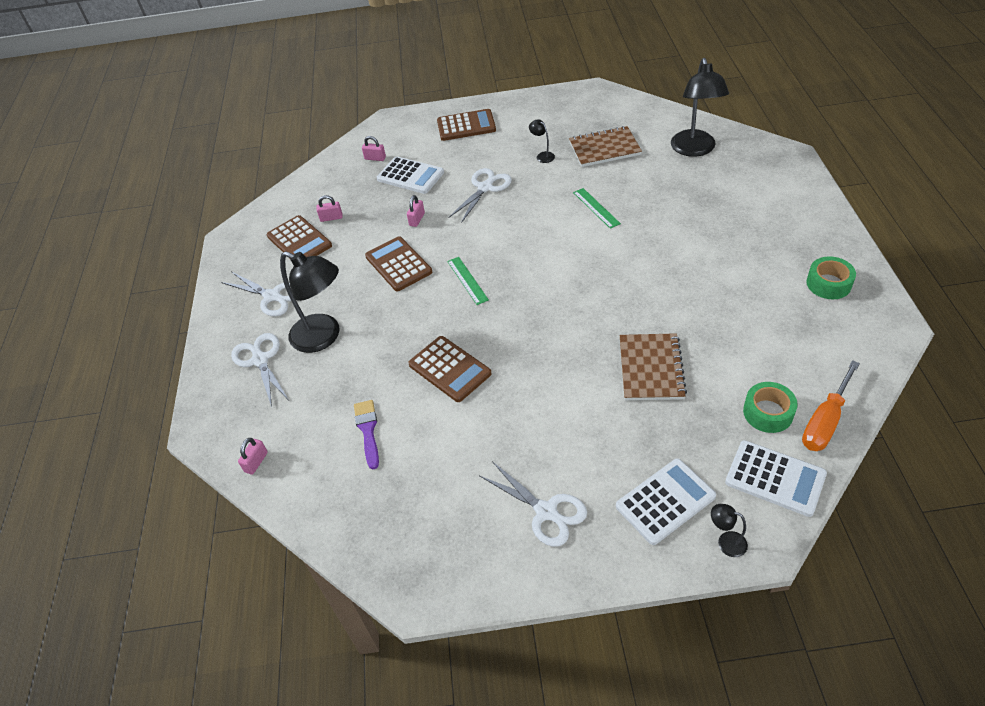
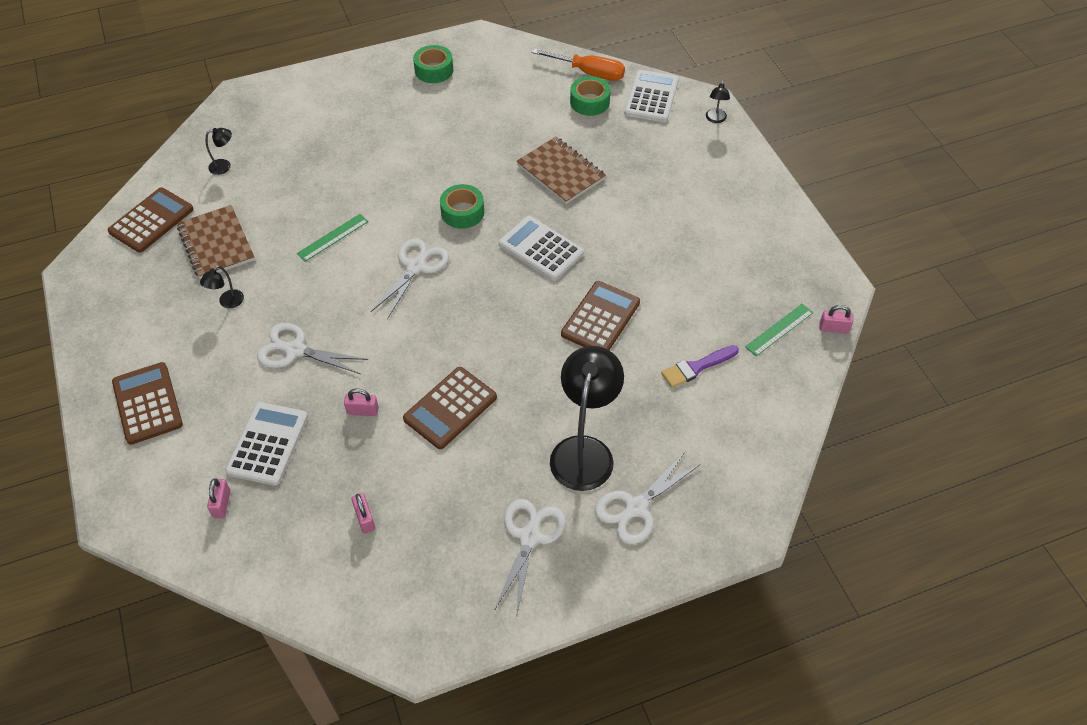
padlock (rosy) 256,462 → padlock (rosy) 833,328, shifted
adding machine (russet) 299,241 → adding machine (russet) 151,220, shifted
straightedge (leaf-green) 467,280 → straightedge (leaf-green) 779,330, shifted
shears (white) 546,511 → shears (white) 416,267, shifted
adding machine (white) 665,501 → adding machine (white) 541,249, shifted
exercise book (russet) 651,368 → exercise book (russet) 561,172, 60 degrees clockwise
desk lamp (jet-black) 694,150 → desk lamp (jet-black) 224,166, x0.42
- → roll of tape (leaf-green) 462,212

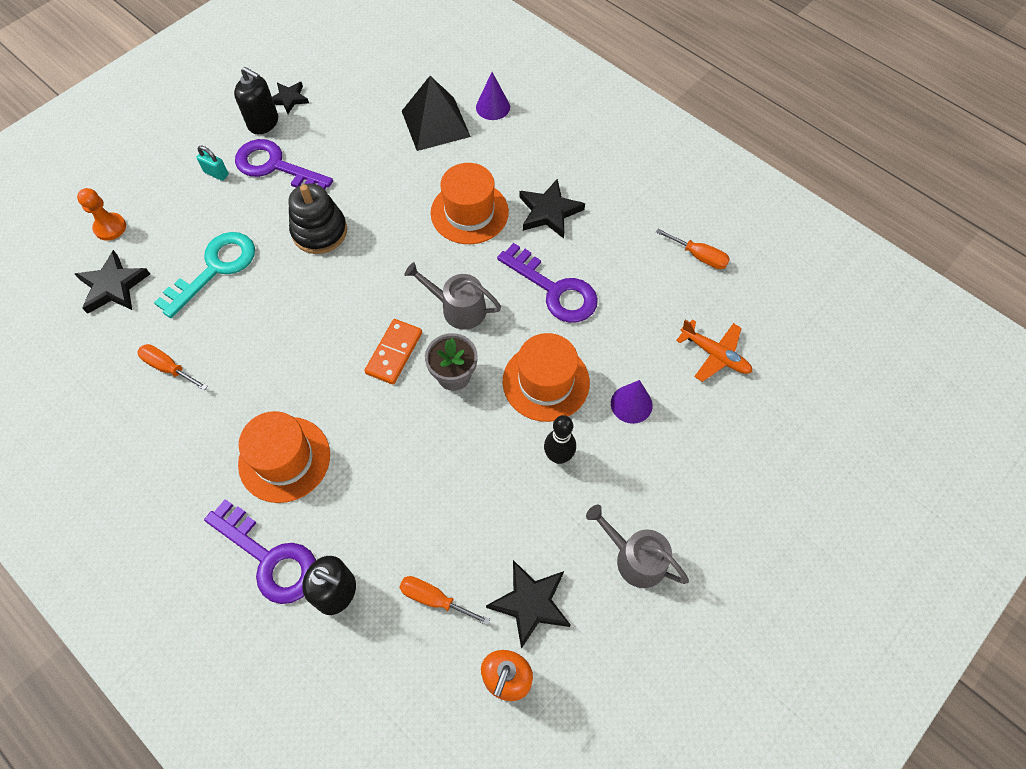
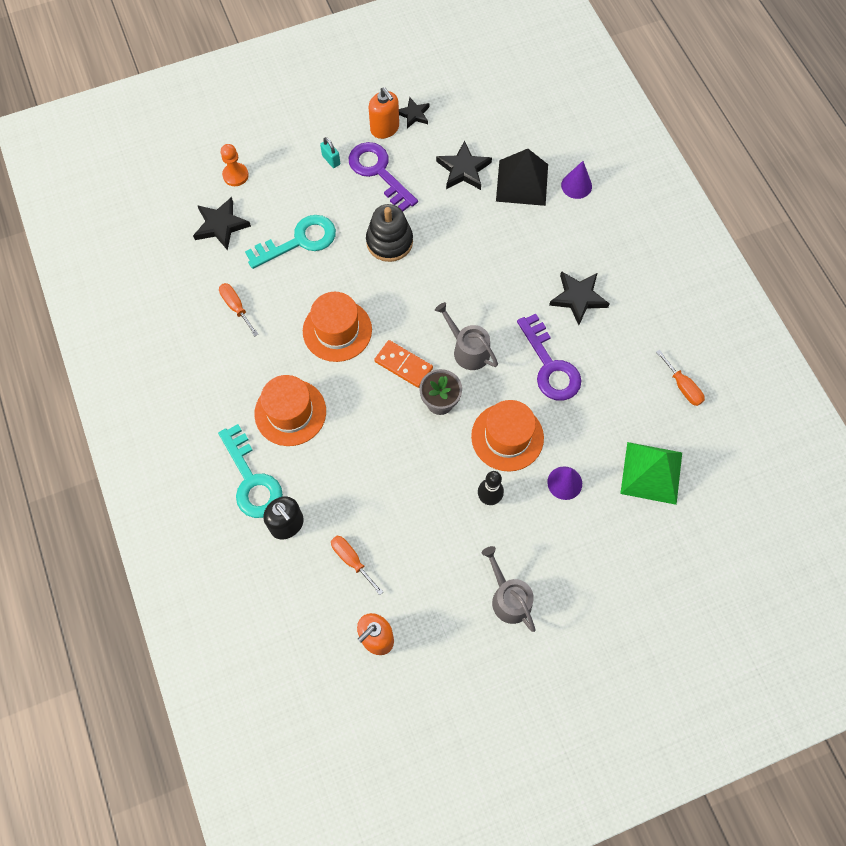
key (violet) 270,558 → key (turquoise) 252,480
soap pump (jet-black) 263,122 → soap pump (orange-coloured) 385,128
domino tile (orange-coloured) 394,353 → domino tile (orange-coloured) 403,365, 75 degrees clockwise
hat (orange-coloured) 469,212 → hat (orange-coloured) 337,330, shifted
five-pointed star (jet-black) 530,603 → five-pointed star (jet-black) 463,169, shifted
aeroplane (orange-coloured) 715,355 → pyramid shape (leaf-green) 651,473

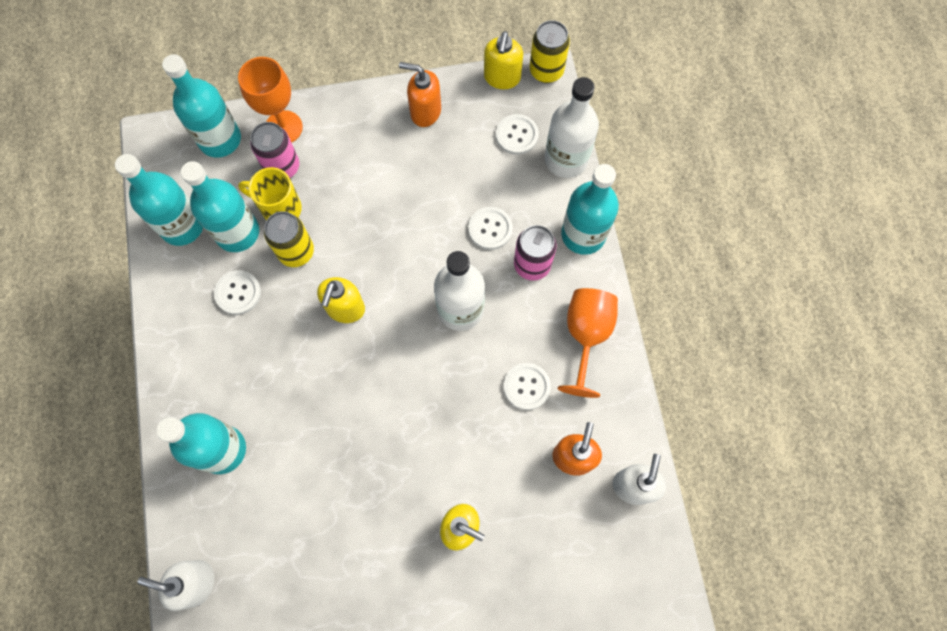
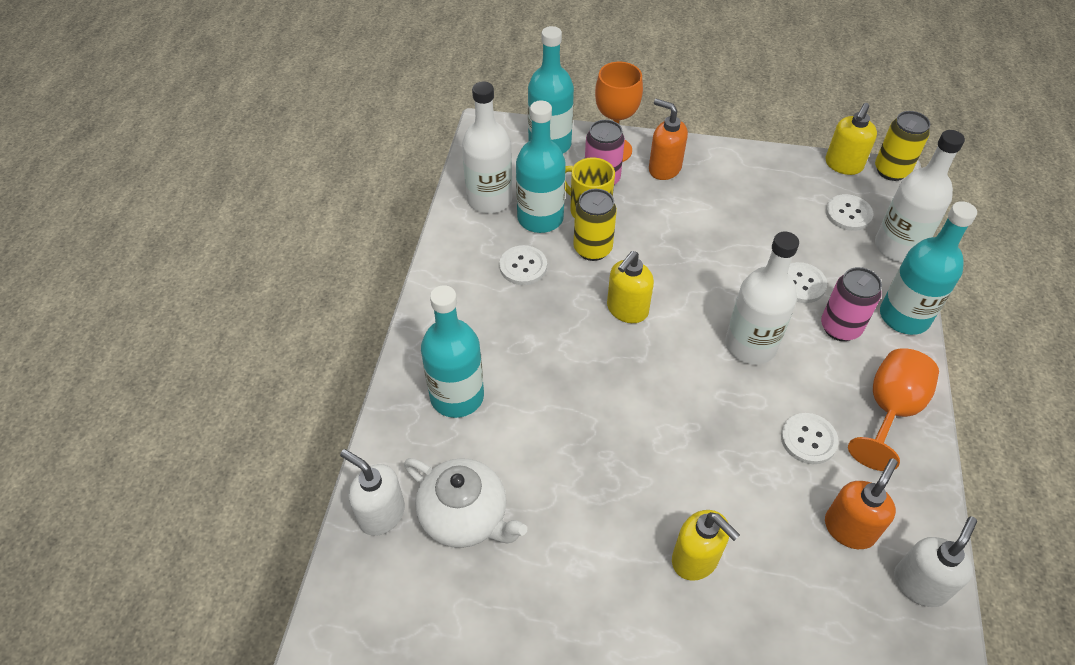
drink bottle (turquoise) 182,226 → drink bottle (white) 489,199
soap pump (orange-coloured) 425,112 → soap pump (orange-coloured) 664,168, shifted
- → china teapot (white) 465,516

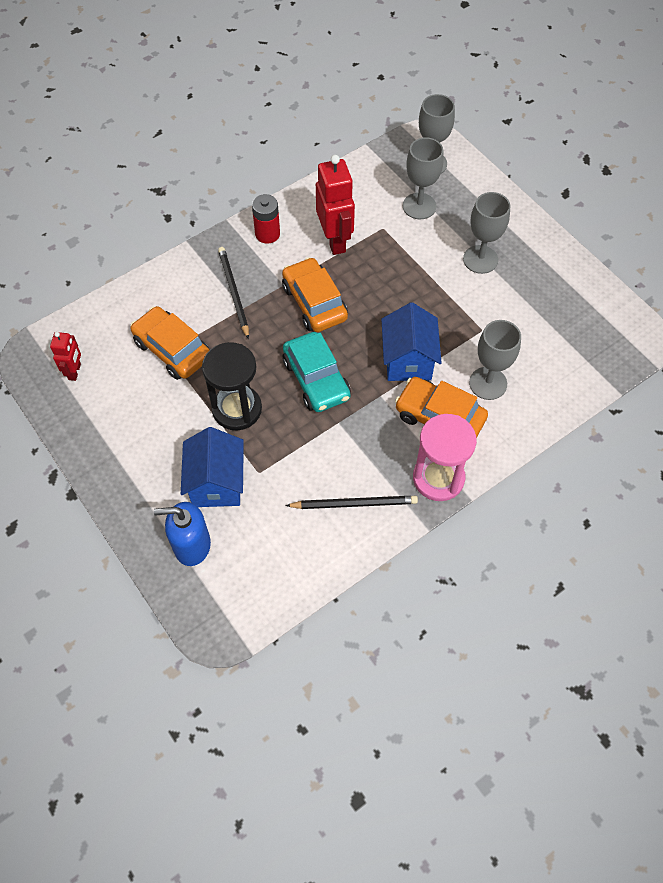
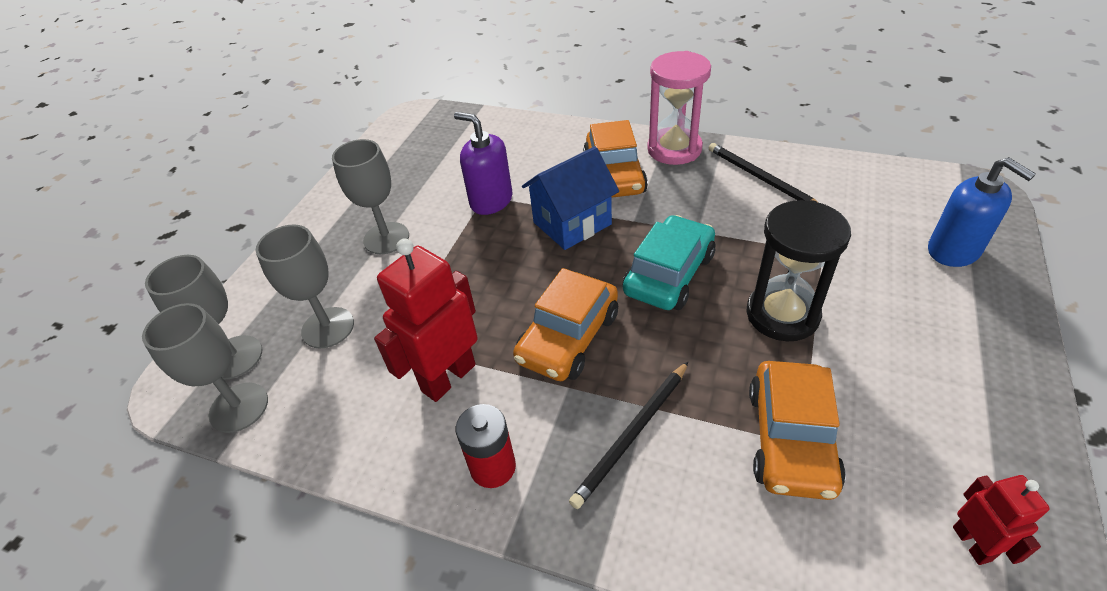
robot figure (crimson) 75,371 → robot figure (crimson) 972,543, 105 degrees clockwise
cottage (blue) 217,483 → -
chalice (ash-grey) 488,383 → chalice (ash-grey) 239,407, shifted
- → soap pump (violet) 491,201

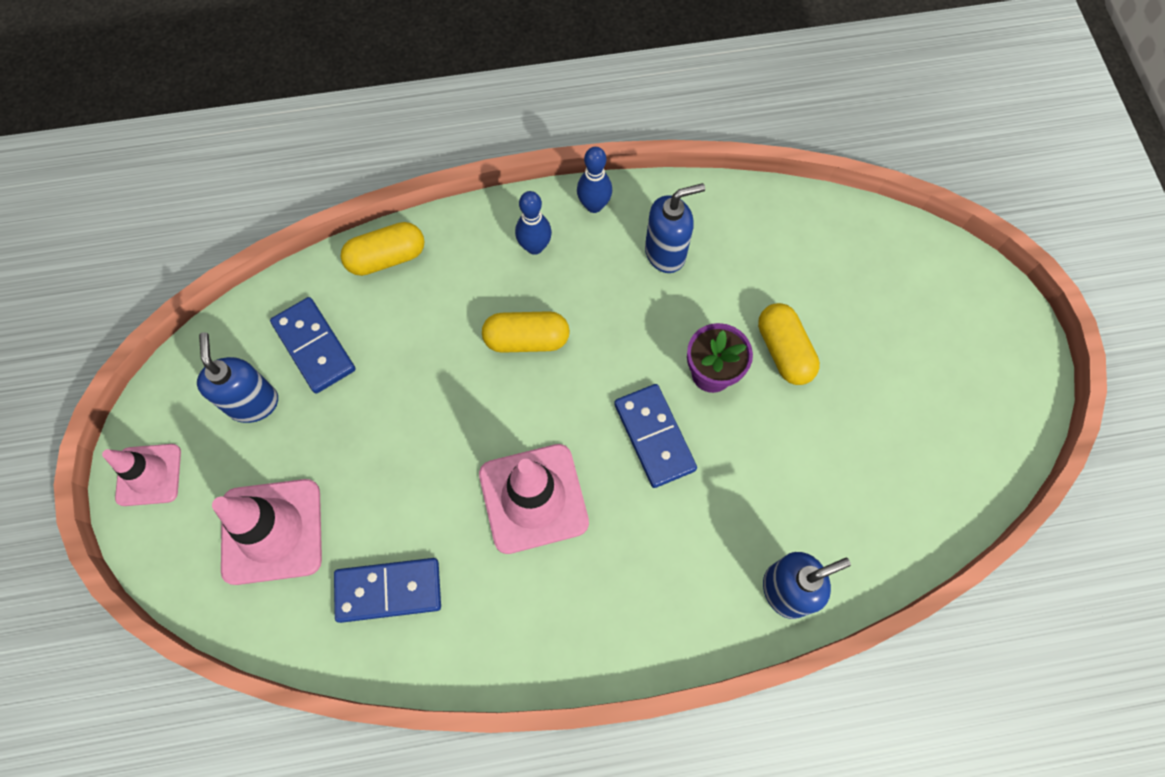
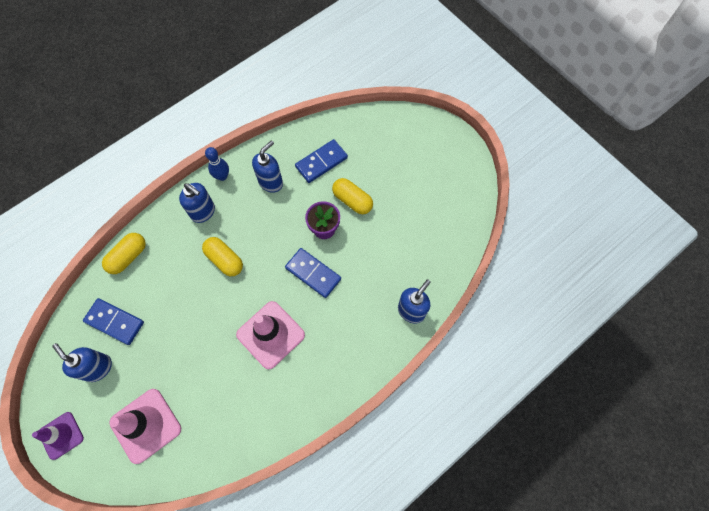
safety cone (rosy) 149,475 → safety cone (violet) 61,435
domino tile (blue) 388,591 → domino tile (blue) 321,162, shifted
pill shape (golden) 526,339 → pill shape (golden) 225,260, 75 degrees clockwise
tenpin (blue) 534,247 → soap pump (blue) 203,212

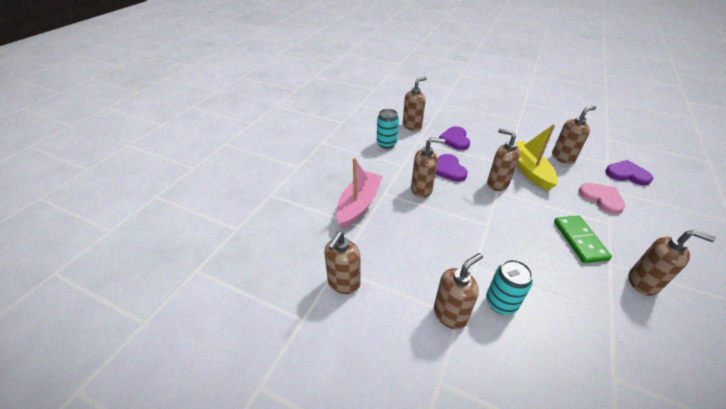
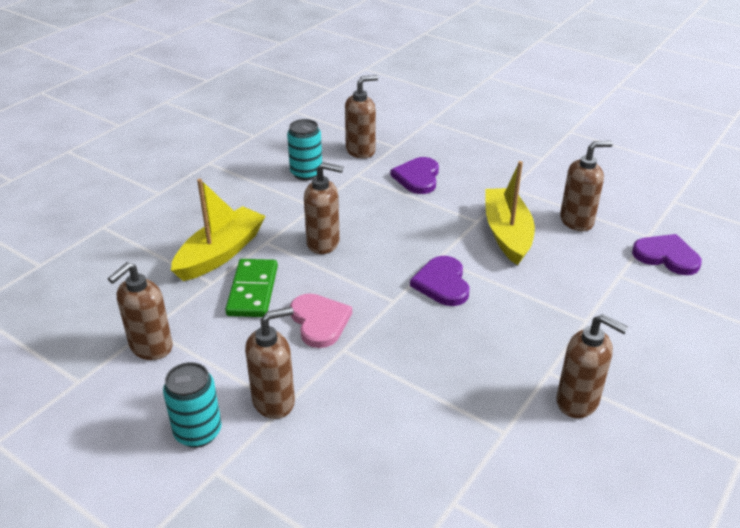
sailboat (rosy) 359,205 → sailboat (golden) 220,253
heart shape (violet) 449,169 → heart shape (violet) 442,283, shifted
soda can (turquoise) 501,303 → soda can (turquoise) 198,432, shifted
soap pump (russet) 497,184 → -
domino tile (leaf-green) 579,240 → domino tile (leaf-green) 253,291, shifted
heart shape (rosy) 601,198 → heart shape (rosy) 319,321, shifted

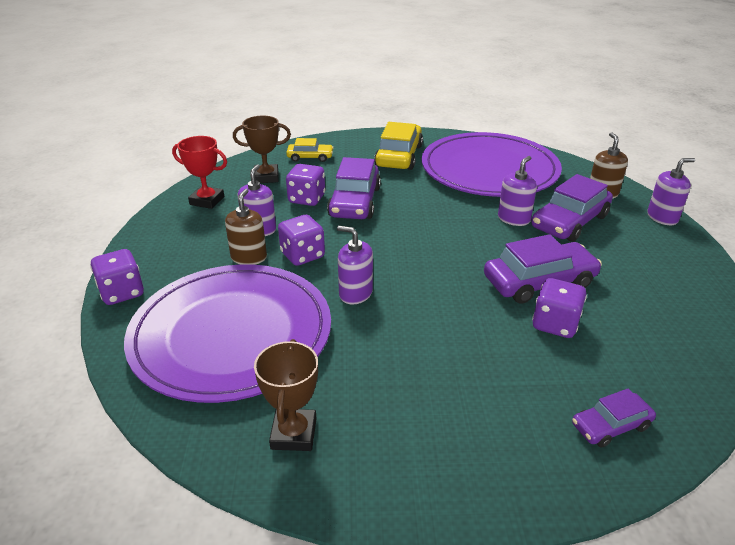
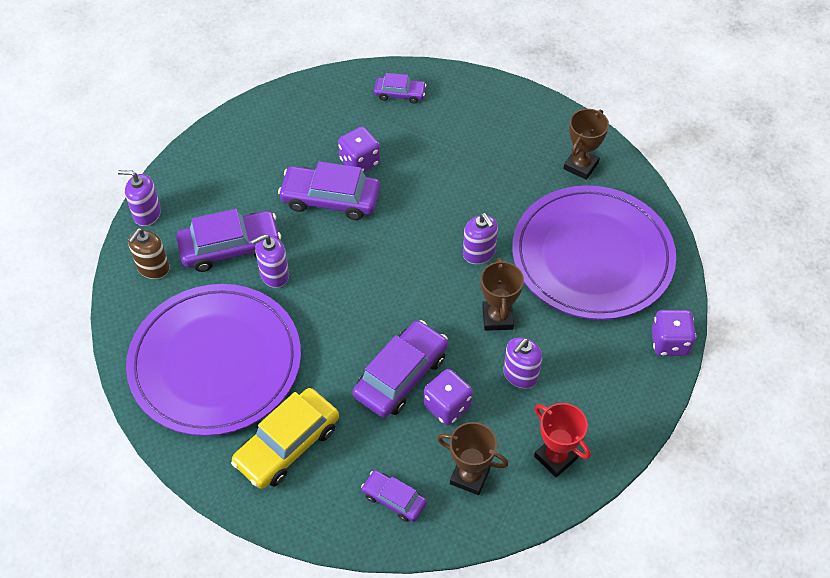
soap pump (russet) 249,257 → -
game die (violet) 302,255 → trophy (russet) 497,318
car (golden) 310,157 → car (violet) 394,499

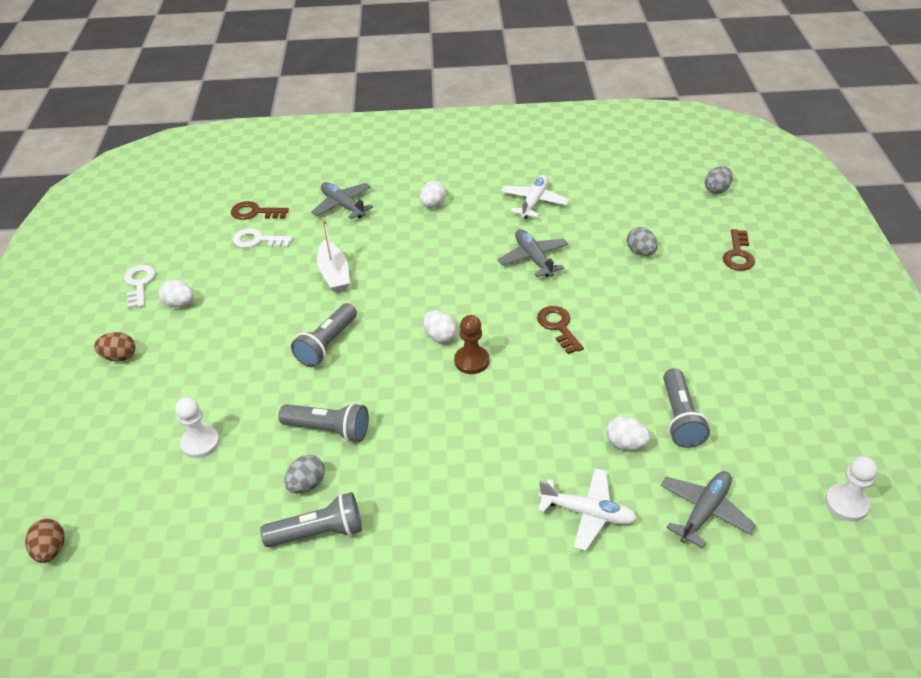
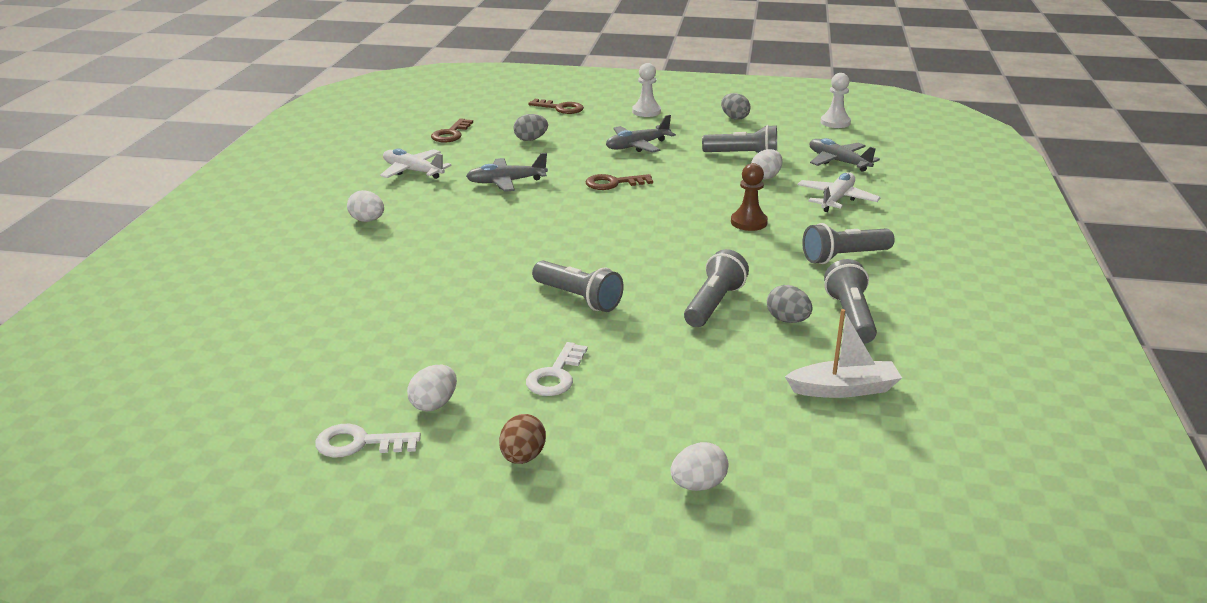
toy egg (russet) 51,550 → -
pawn (white) 200,443 → pawn (white) 646,111, shifted
key (russet) 255,212 → key (russet) 451,134, shifted
key (white) 258,240 → key (white) 556,375, shifted
aeroplane (ash-grey) 343,205 → aeroplane (ash-grey) 637,146, shifted
sailboat (white) 334,274 → sailboat (white) 844,389, shifted
toy egg (white) 440,336 → toy egg (white) 698,485, shifted
pawn (russet) 471,361 → pawn (russet) 749,222, shifted
toy egg (ash-grey) 716,190 → toy egg (ash-grey) 734,118, shifted
- → pocket torch (ash-grey) 844,257

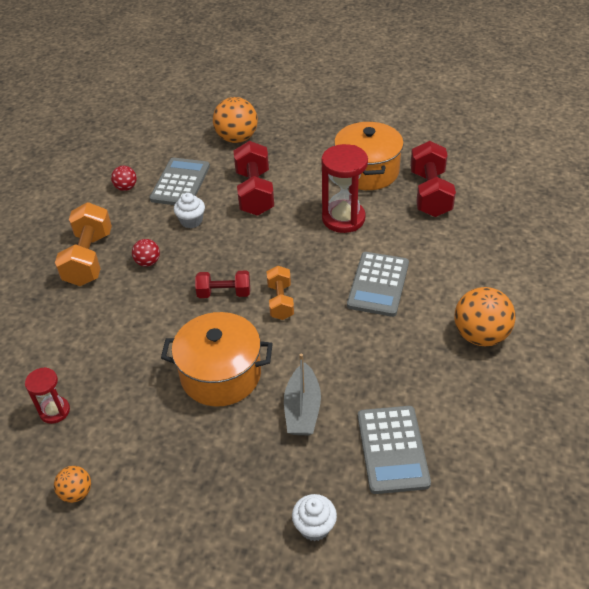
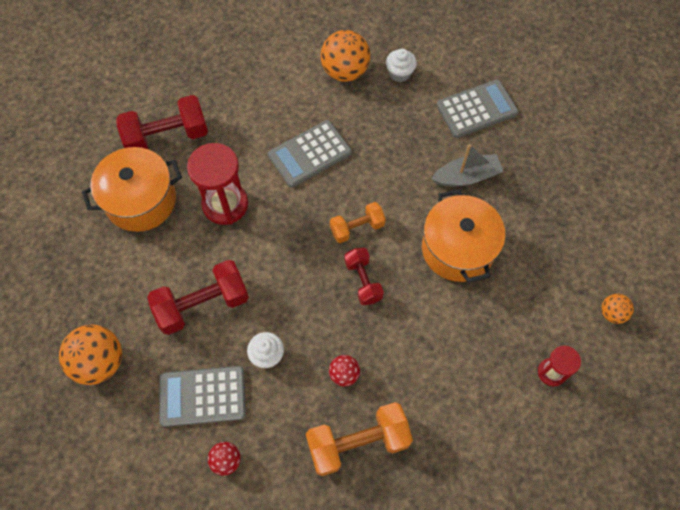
fairy cake (white) 314,527 → fairy cake (white) 399,73, shifted
adding machine (ash-grey) 378,284 → adding machine (ash-grey) 309,154, 150 degrees clockwise

